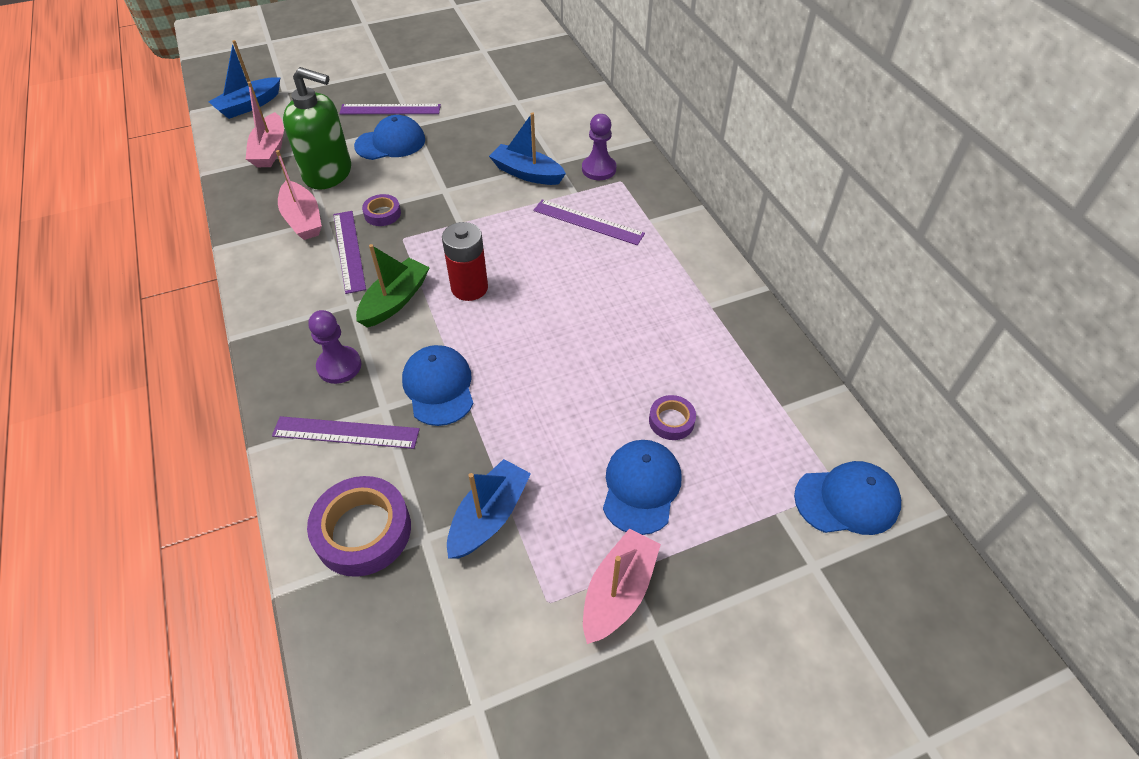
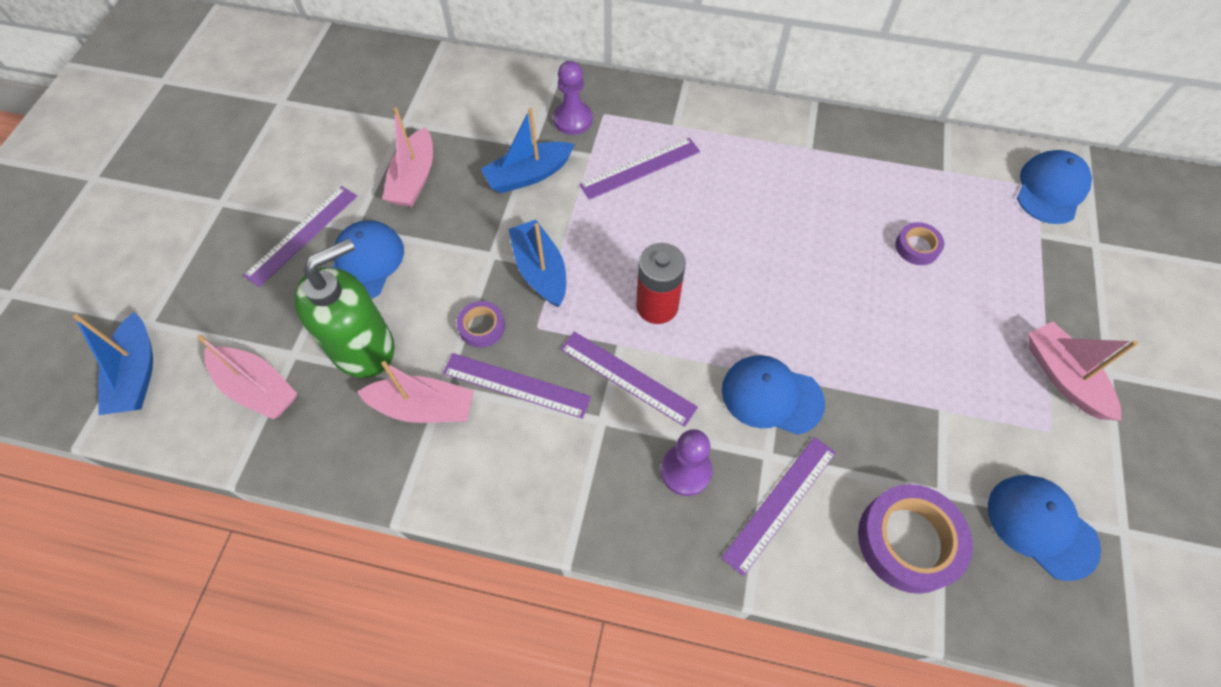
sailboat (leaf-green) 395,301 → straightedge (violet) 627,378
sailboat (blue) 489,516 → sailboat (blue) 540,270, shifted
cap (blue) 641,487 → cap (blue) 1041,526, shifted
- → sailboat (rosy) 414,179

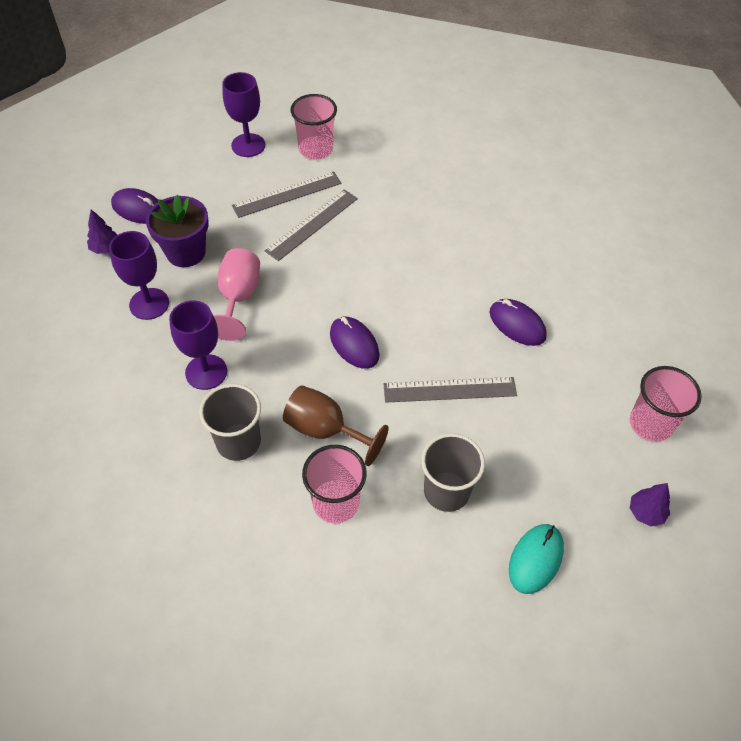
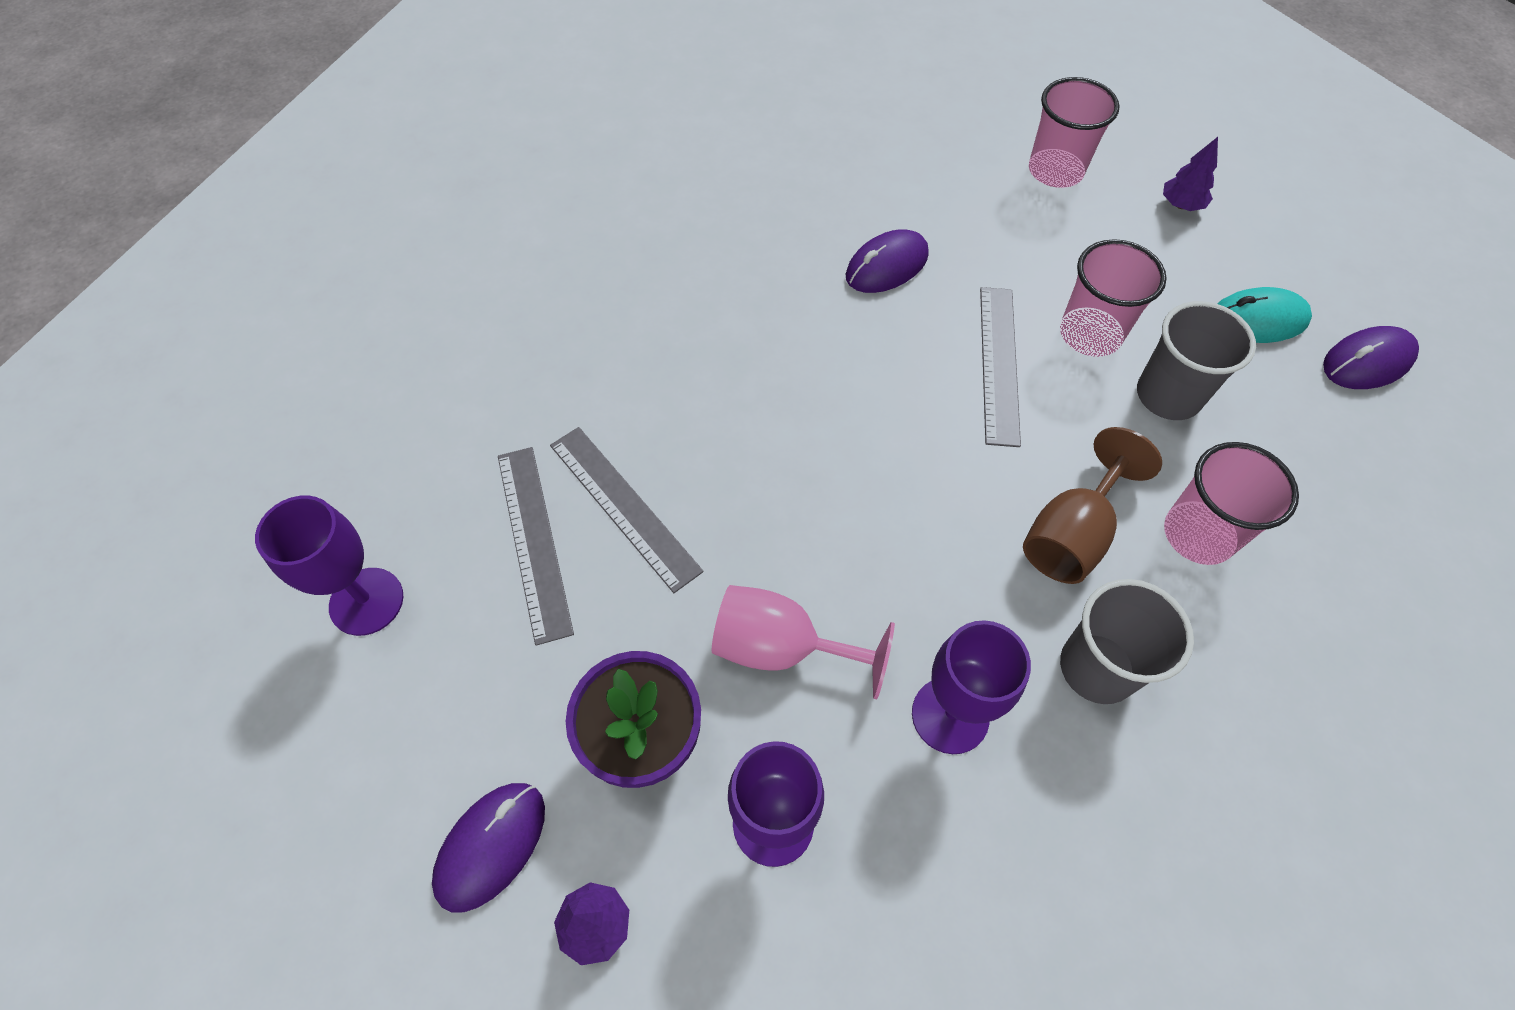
tumbler (rosy) 316,149 → tumbler (rosy) 1090,334, shifted
computer mouse (violet) 354,344 → computer mouse (violet) 1367,362, shifted
computer mouse (turquoise) 535,559 → computer mouse (turquoise) 1257,320, 45 degrees counterclockwise

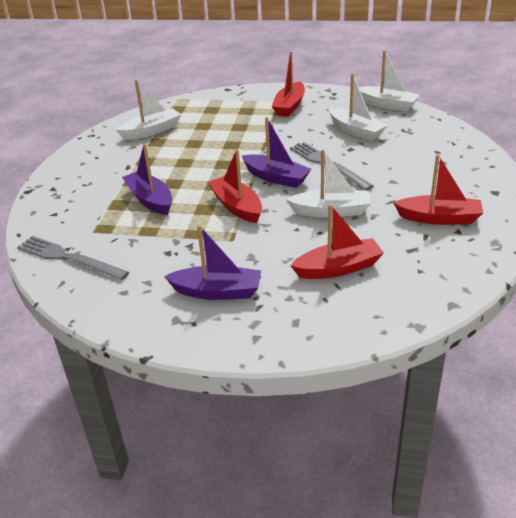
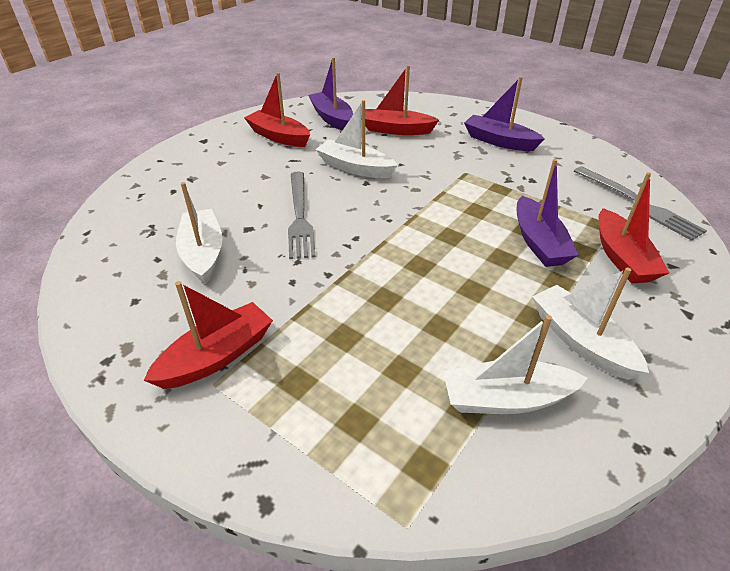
sailboat (crimson) 237,207 → sailboat (crimson) 622,257, shifted
sailboat (violet) 276,178 → sailboat (violet) 332,118, shifted
sailboat (white) 387,105 → sailboat (white) 581,341, shifted

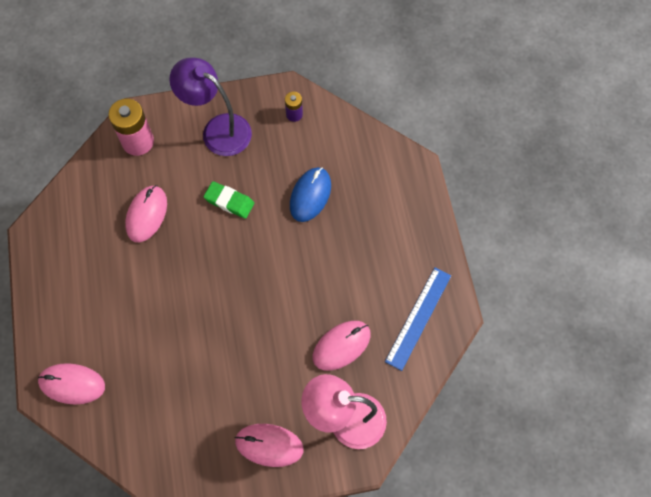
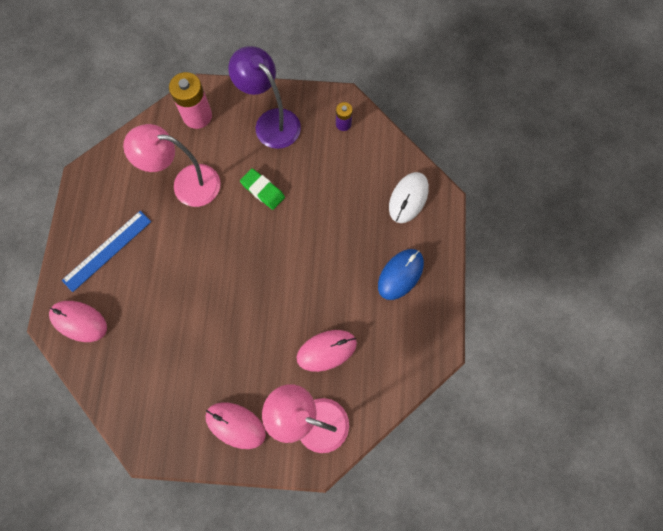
computer mouse (rosy) 146,214 → desk lamp (rosy) 186,184
computer mouse (blue) 310,195 → computer mouse (blue) 400,274, shifted
straightedge (blue) 418,318 → straightedge (blue) 107,250, shifted
- → computer mouse (white) 408,198

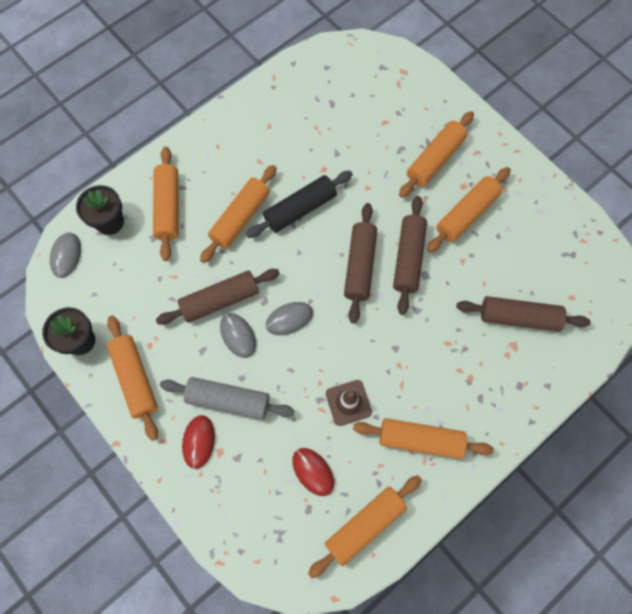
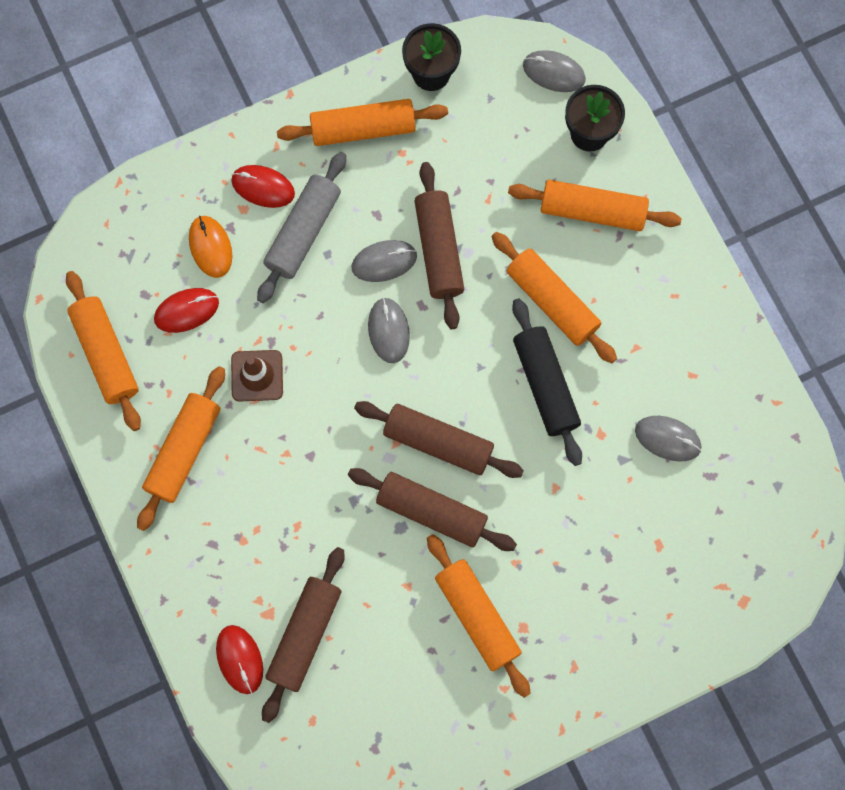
rolling pin (orange-coloured) 435,159 → -
- → computer mouse (orange-coloured) 210,247
- → computer mouse (crimson) 239,659
- → computer mouse (ash-grey) 667,439

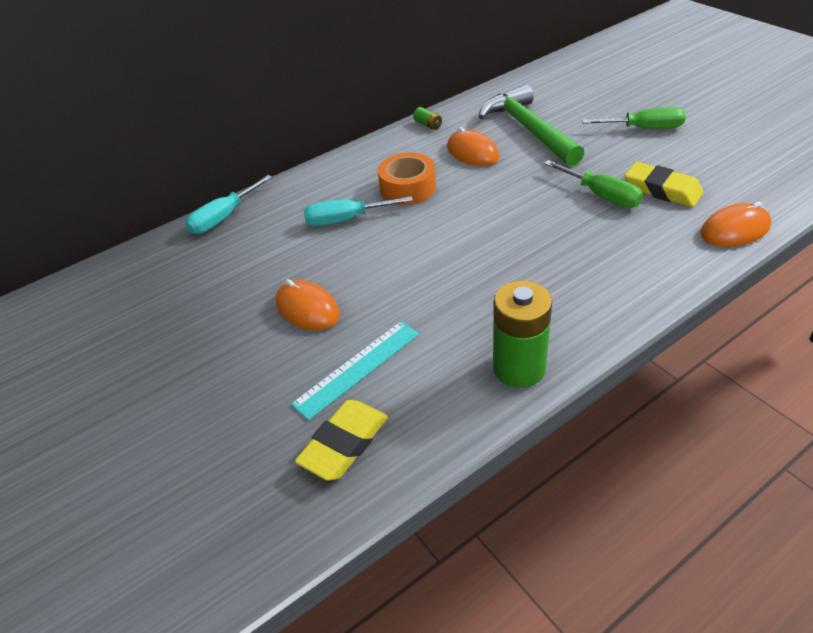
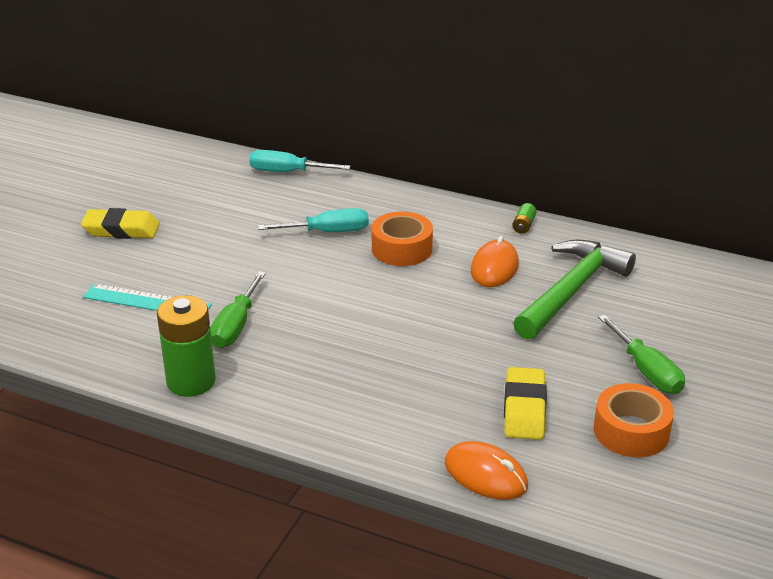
computer mouse (orange-coloured) 307,309 → -
pencil eraser (golden) 344,444 → pencil eraser (golden) 121,230, shifted
flat screwdriver (turquoise) 346,219 → flat screwdriver (turquoise) 328,232, 120 degrees clockwise
flat screwdriver (leaf-green) 601,195 → flat screwdriver (leaf-green) 235,326, shifted
- → roll of tape (orange-coloured) 631,431

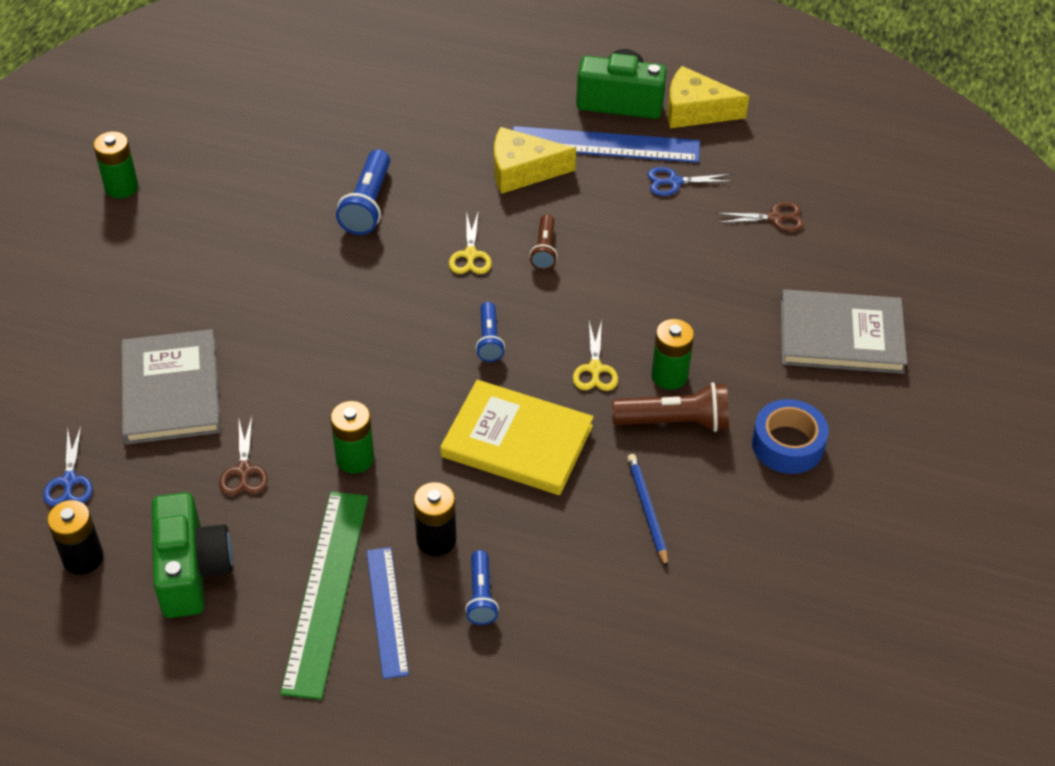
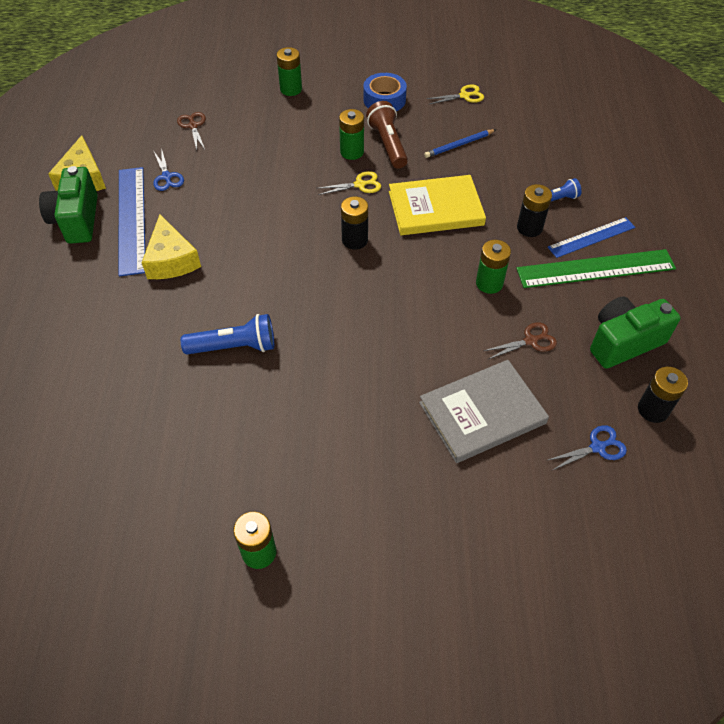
book (golden) 517,441 → book (golden) 435,208, 75 degrees clockwise
shears (golden) 470,255 → shears (golden) 464,96, shifted
pocket torch (blue) 489,340 → battery (jet-black) 354,240
pocket torch (russet) 544,250 → -
book (ash-grey) 841,336 → battery (leaf-green) 291,89

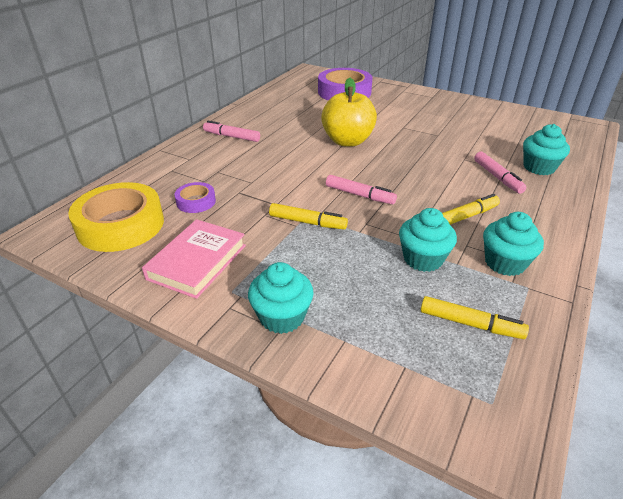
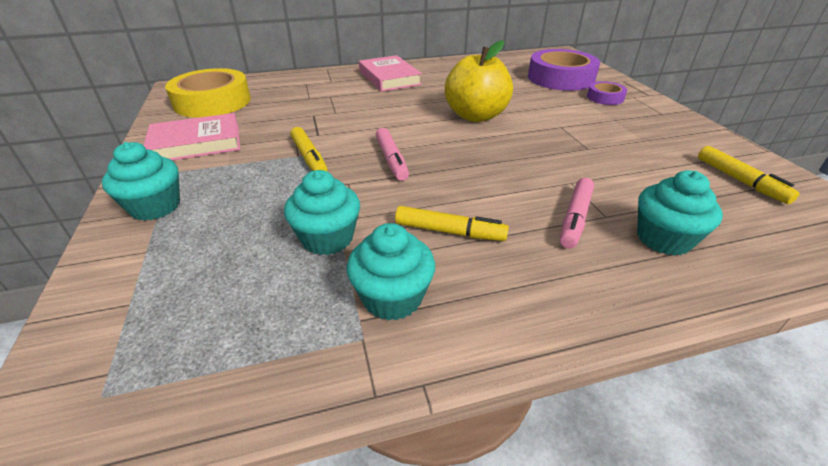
roll of tape (violet) 196,202 → roll of tape (violet) 605,97, shifted
marker pen (rosy) 232,137 → book (rosy) 389,78
marker pen (golden) 470,324 → marker pen (golden) 740,181, shifted

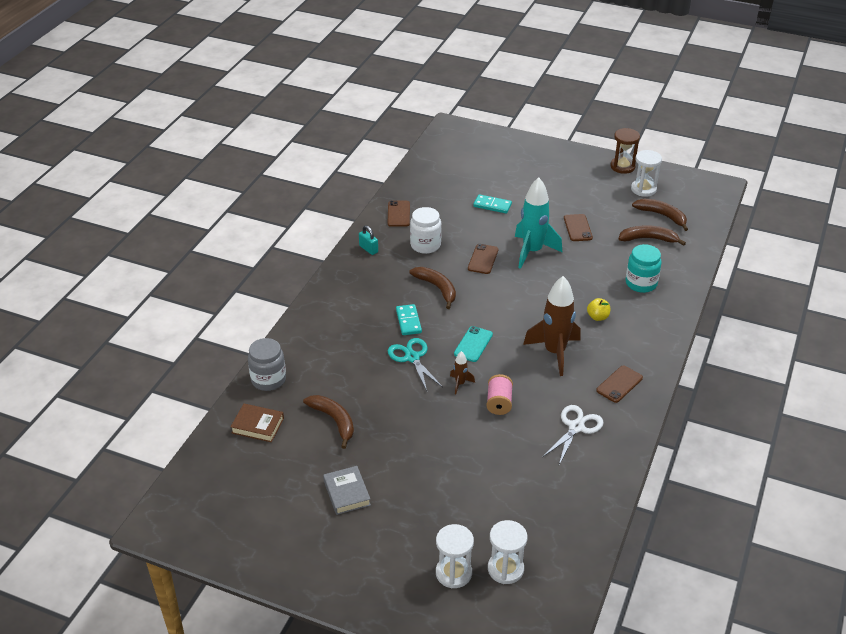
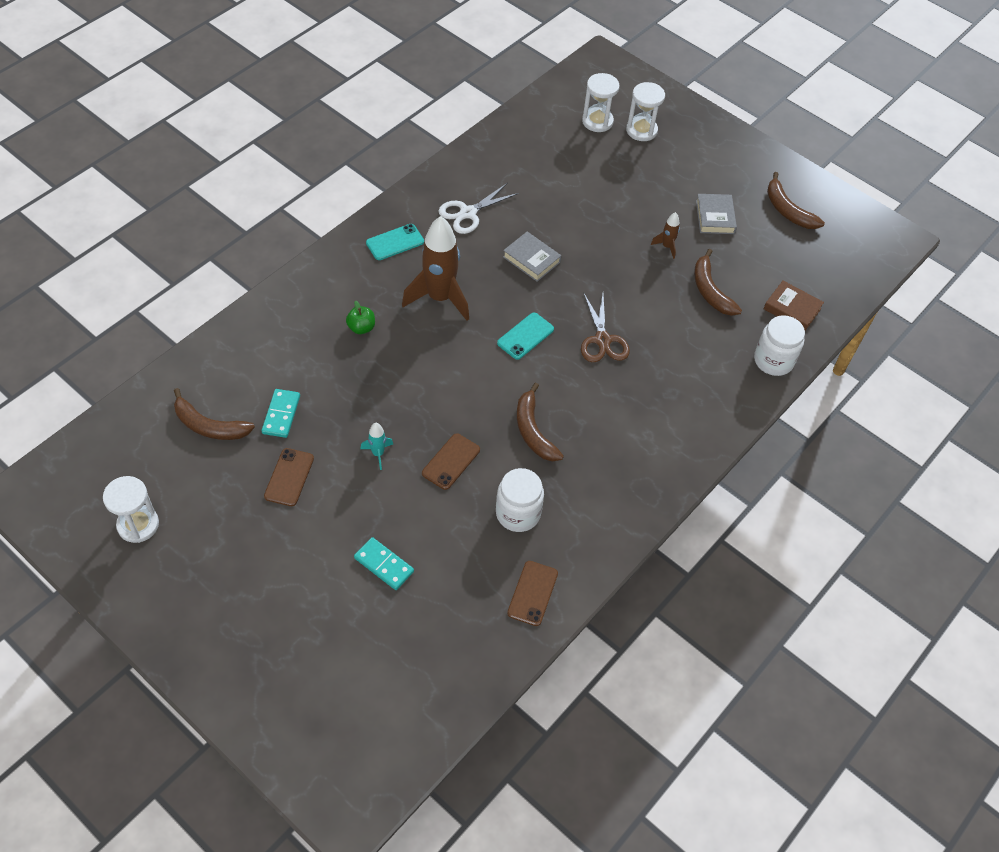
jam jar (ash-grey) 268,380 → jam jar (white) 773,360
padlock (turquoise) 368,249 → -
shears (turquoise) 412,357 → shears (russet) 602,340
domino tile (turquoise) 408,321 → domino tile (turquoise) 281,415, shifted
rocket (russet) 460,384 → rocket (russet) 666,246, shifted
bobbin (rosy) 499,403 → book (ash-grey) 531,259
rocket (turquoise) 532,251 → rocket (turquoise) 378,454, x0.44
apple (golden) 597,317 → apple (leaf-green) 361,328
smartphone (russet) 619,384 → smartphone (turquoise) 395,242
sand timer (russet) 622,166 → -
jam jar (turquoise) 641,283 → -
banana (russet) 662,216 → banana (russet) 787,210, shifted

